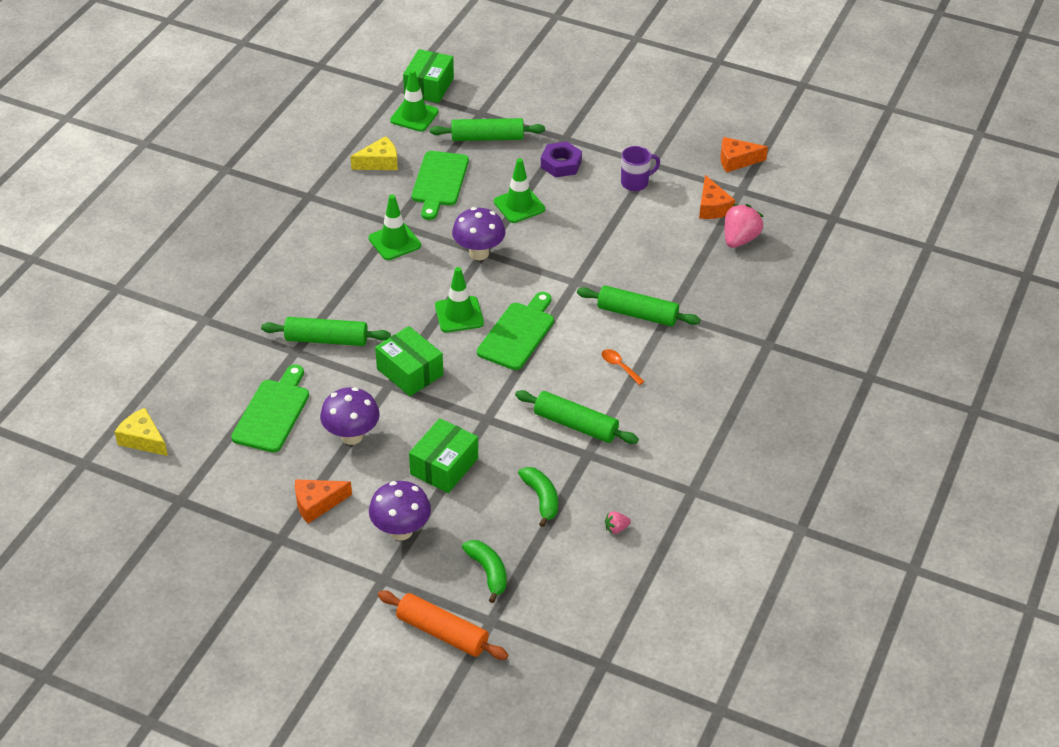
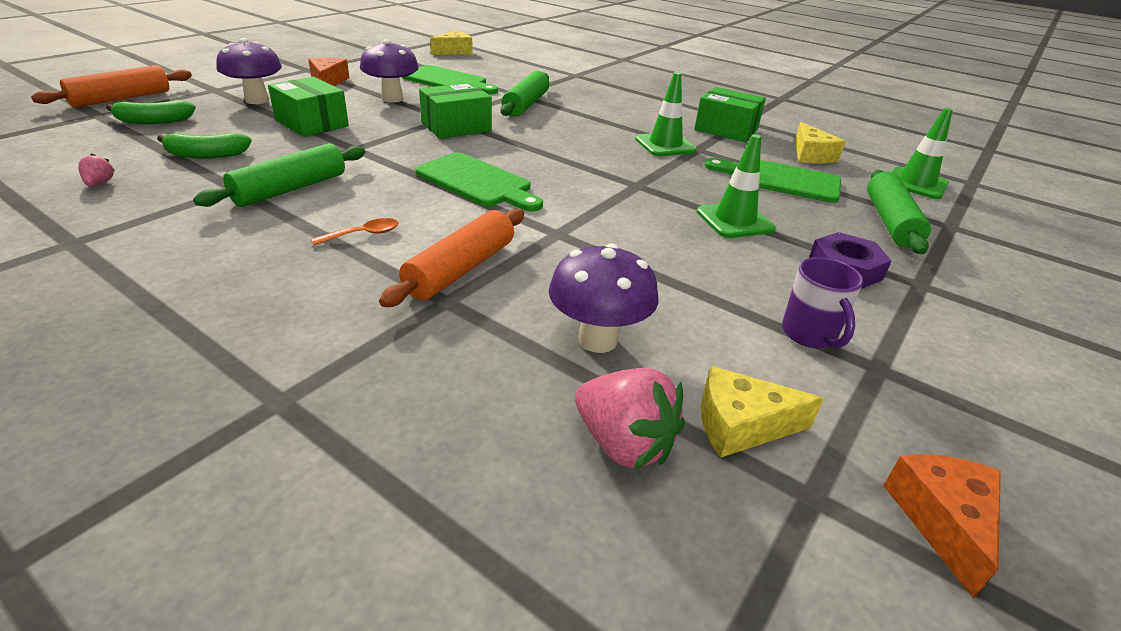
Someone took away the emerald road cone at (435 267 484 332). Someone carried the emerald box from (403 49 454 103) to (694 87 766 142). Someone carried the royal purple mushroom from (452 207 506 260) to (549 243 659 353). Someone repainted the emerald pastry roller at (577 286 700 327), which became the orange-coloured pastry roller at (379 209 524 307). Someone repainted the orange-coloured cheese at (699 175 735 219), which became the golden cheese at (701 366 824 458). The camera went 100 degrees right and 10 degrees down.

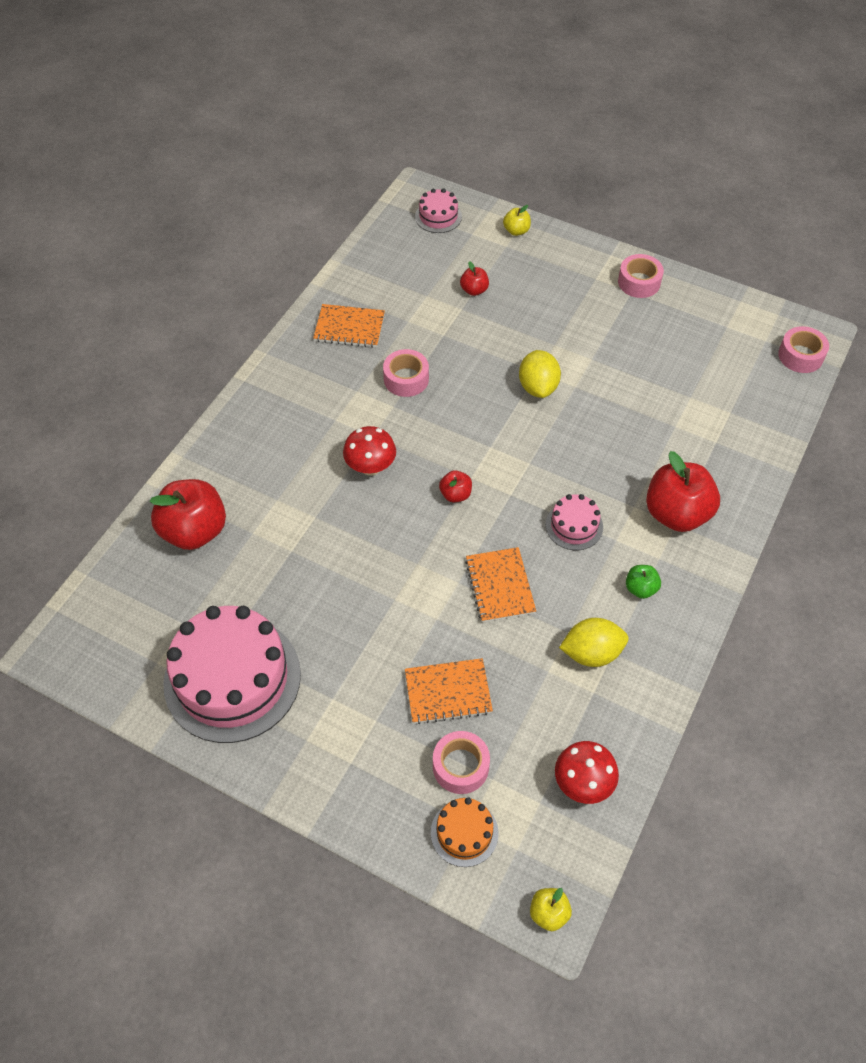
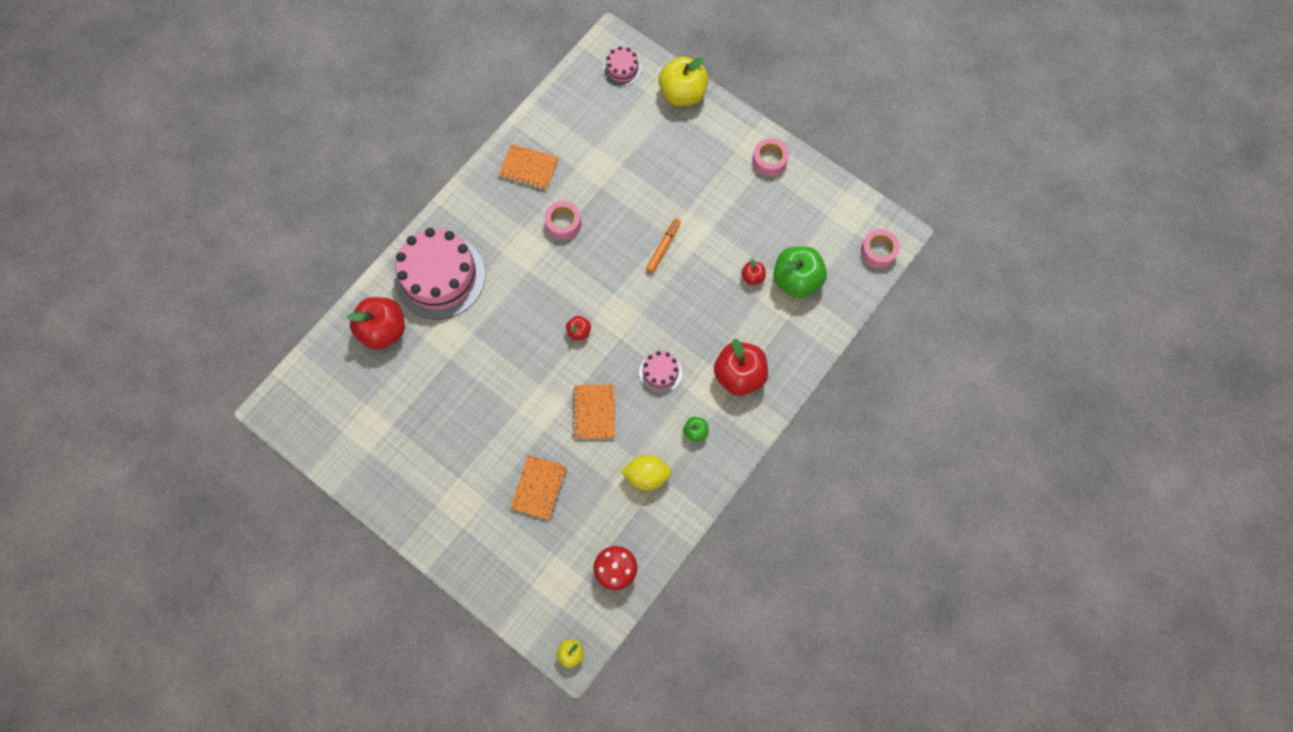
Someone took away the crimson mushroom at (343 426 396 476). Someone took away the orange-coloured cake at (431 798 499 867). Someone took away the rose-pink tape at (433 731 490 794). Someone put down the emerald apple at (773 246 827 298). Someone carried the rose-pink cake from (163 606 301 743) to (394 228 485 319). Someone carried the crimson apple from (460 261 489 296) to (741 259 766 285). Someone swapped the golden lemon at (519 350 561 398) for the orange-coloured marker at (646 218 681 273). Someone rotated the orange-coloured notepad at (405 658 493 724) by 75 degrees counterclockwise. Someone scaled the golden apple at (503 205 531 236) by 2.13. The camera went 10 degrees right and 15 degrees up.

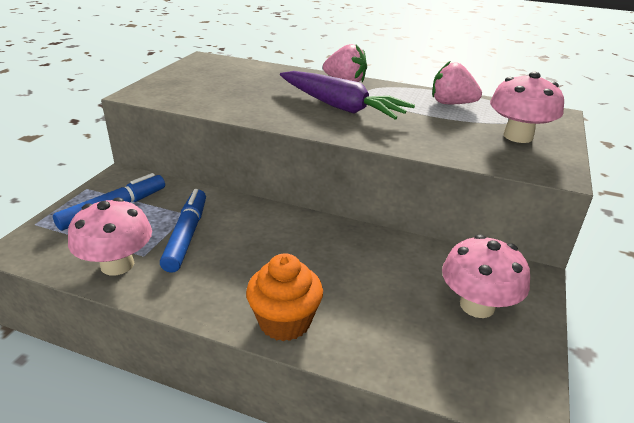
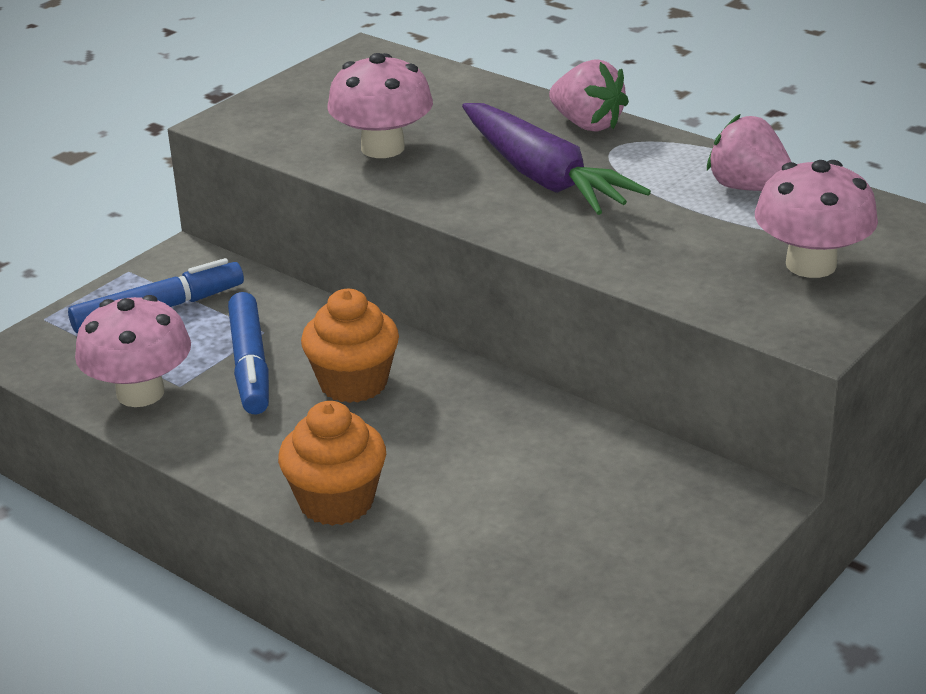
Someone put down the orange-coloured fairy cake at (301 289 399 403). Someone carried the rose-pink mushroom from (442 234 530 318) to (327 53 433 158). Someone rotated the royal blue marker at (160 189 206 273) by 150 degrees clockwise. The camera went 20 degrees right and 0 degrees up.

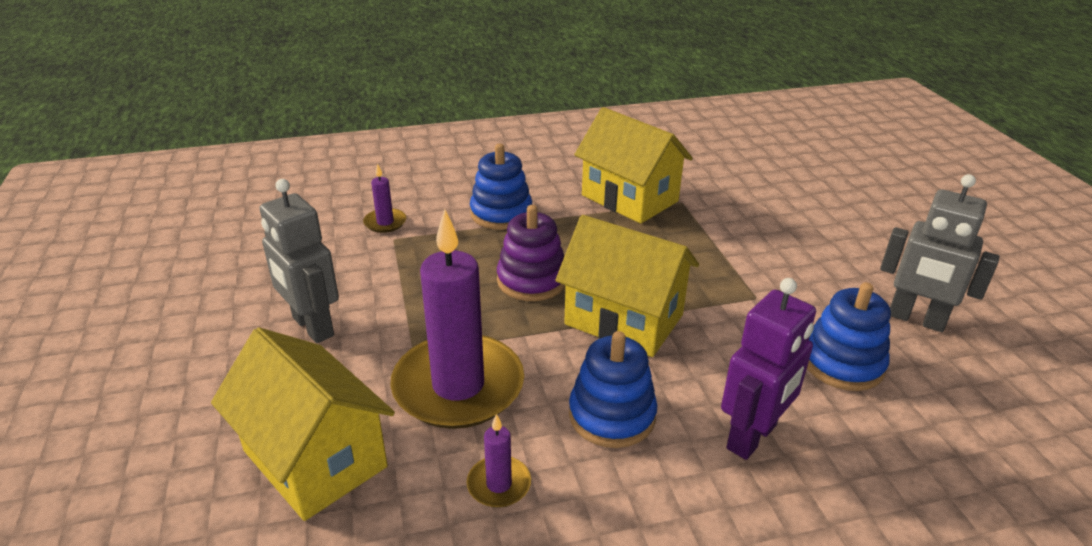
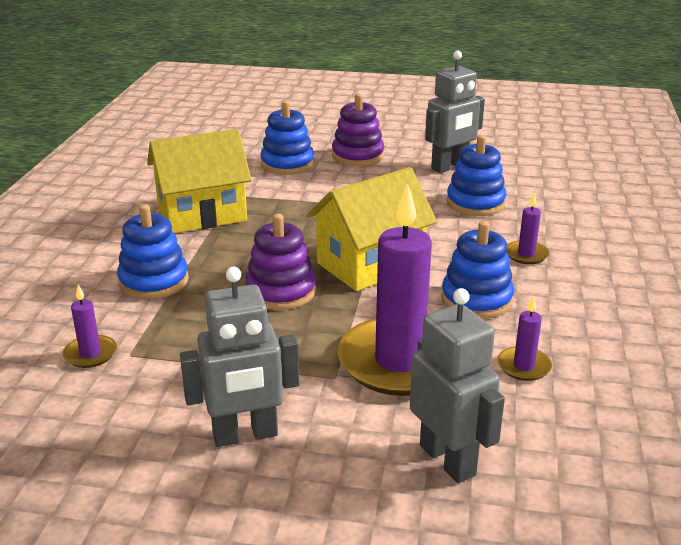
Someone put down the royal blue stacking toy at (260 101 314 175). Someone put down the royal purple stacking toy at (332 93 385 166). Someone swapped the golden toy house at (211 327 395 521) for the gray toy robot at (410 288 505 483). Someone swapped the royal purple toy robot at (721 278 816 460) for the royal purple candle at (506 193 549 264). The camera went 65 degrees left and 5 degrees down.

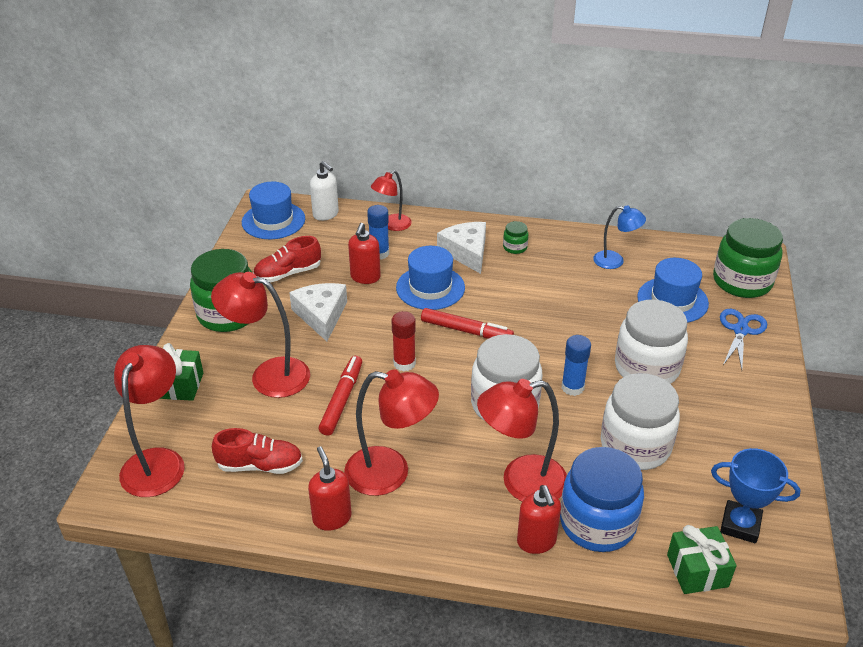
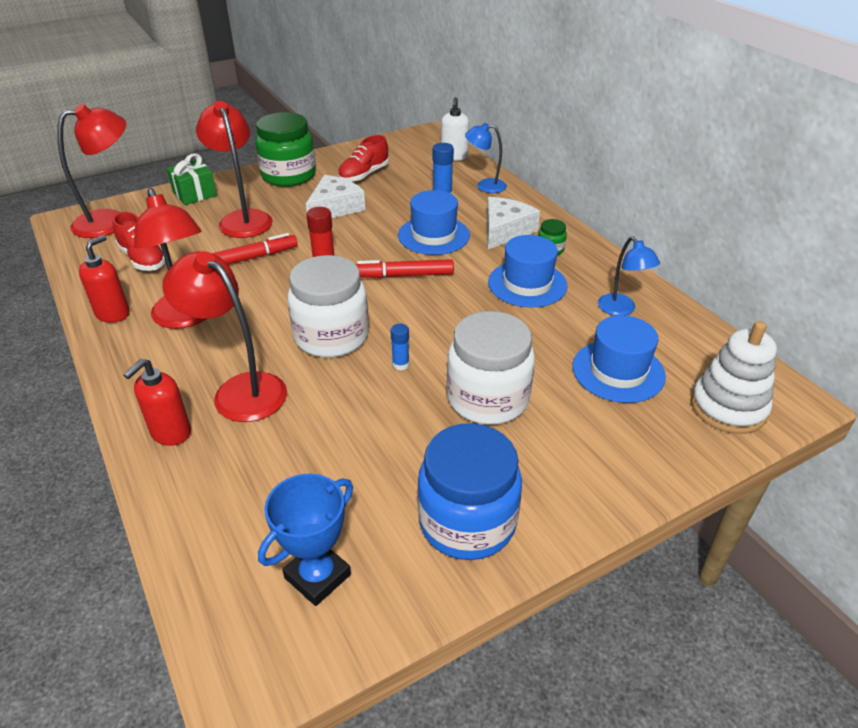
Someone took away the crimson pump bottle at (348 223 381 284). Someone took away the white jar at (601 373 680 470). Someone took away the emerald wrapped gift at (667 525 737 594). Someone took away the royal blue pair of scissors at (720 309 767 370). Someone carried the royal blue hat from (242 182 305 239) to (488 235 567 308). Someone carried the royal blue jar from (560 447 644 552) to (417 423 522 560). Someone swapped the emerald jar at (713 218 783 298) for the white stacking toy at (691 321 777 434). Someone repainted the crimson lamp at (371 170 412 231), which became the royal blue lamp at (465 123 507 193). Someone rotated the crimson sneaker at (253 236 321 282) by 75 degrees counterclockwise. Someone rotated the crimson marker at (421 308 514 339) by 105 degrees clockwise. Someone rotated the royal blue prize cup at (711 448 801 543) by 60 degrees clockwise. Someone scaled the royal blue glue stick at (562 335 591 396) by 0.64. The camera went 50 degrees right and 0 degrees up.

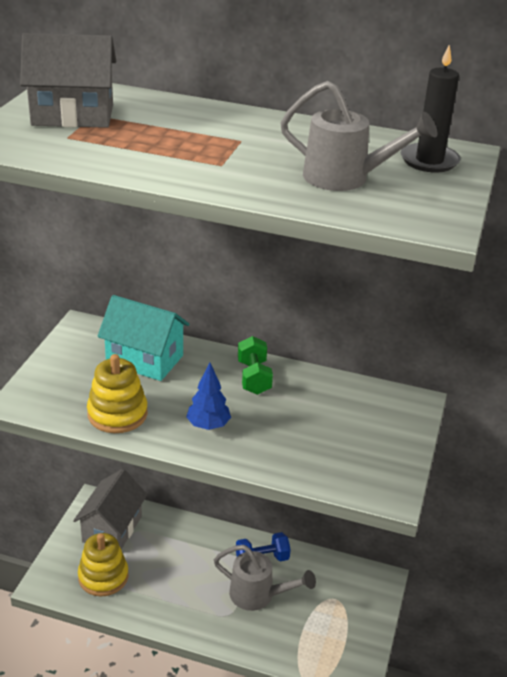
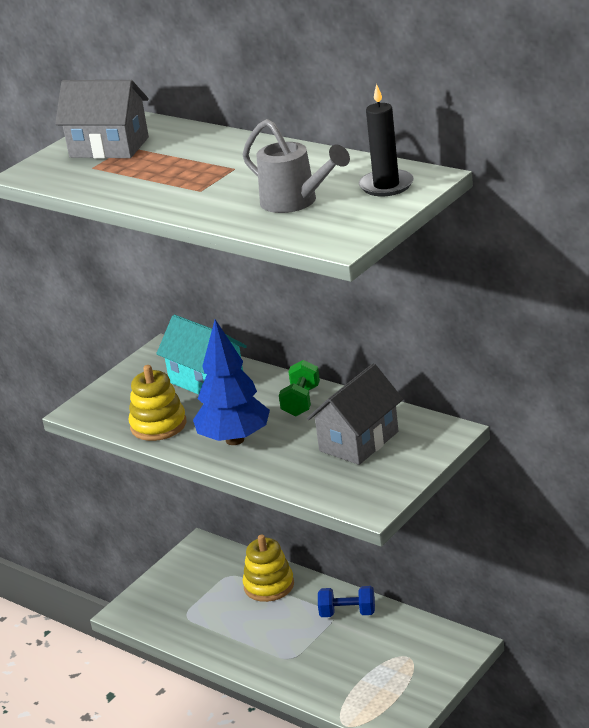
Someone took away the gray sprinkling can at (214 545 316 611). Someone carried the gray toy house from (73 469 147 549) to (307 364 403 465). Someone carried the golden stacking toy from (78 533 129 597) to (243 535 294 602). Someone scaled the royal blue toy tree at (186 363 231 430) by 1.80. The camera went 25 degrees right and 5 degrees down.

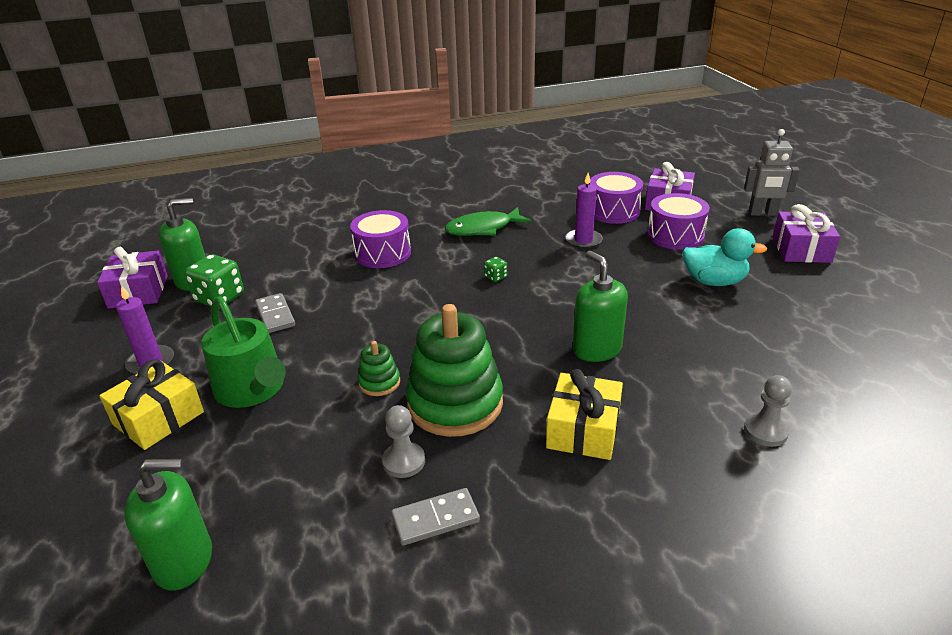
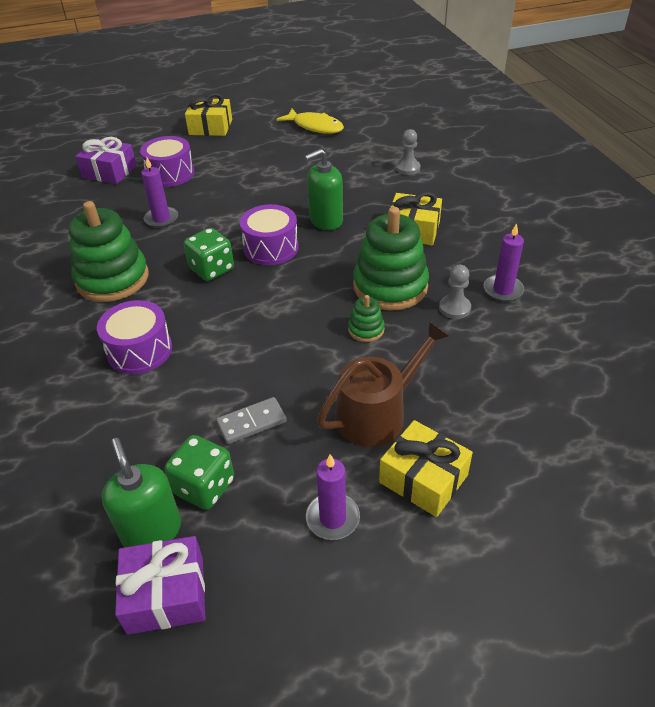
Someone took away the emerald pump bottle at (124 459 212 590). Someone took away the teal duck at (682 228 767 286). Someone took away the gray toy robot at (744 129 800 216). Someone put down the golden toy fish at (277 109 344 134). Someone carried the royal purple toy drum from (589 172 643 224) to (240 204 299 265). Someone swapped the gray domino piece at (391 488 480 546) for the royal purple candle at (483 223 524 302). Someone swapped the emerald toy fish at (445 207 532 236) for the emerald stacking toy at (69 201 149 302). Someone repainted the emerald sprinkling can at (202 296 286 408), which became the dark brown sprinkling can at (317 321 450 447). Someone repainted the royal purple wrapped gift at (772 204 840 263), which became the golden wrapped gift at (185 93 232 136). Someone scaled the emerald game die at (484 257 507 282) by 2.10. The camera went 90 degrees left and 10 degrees up.

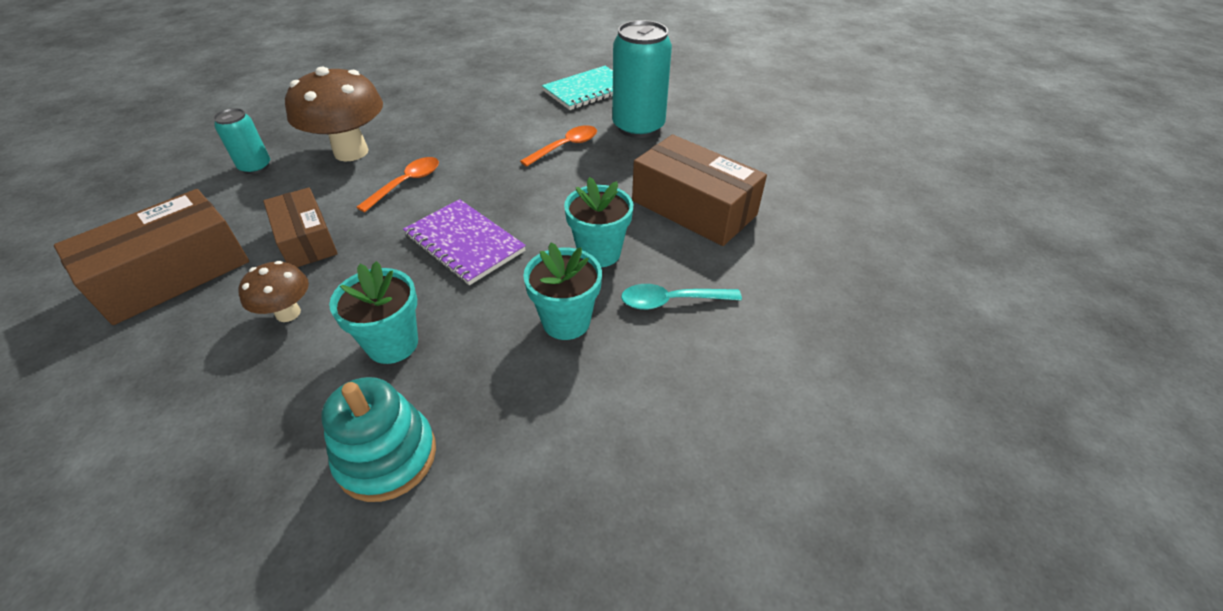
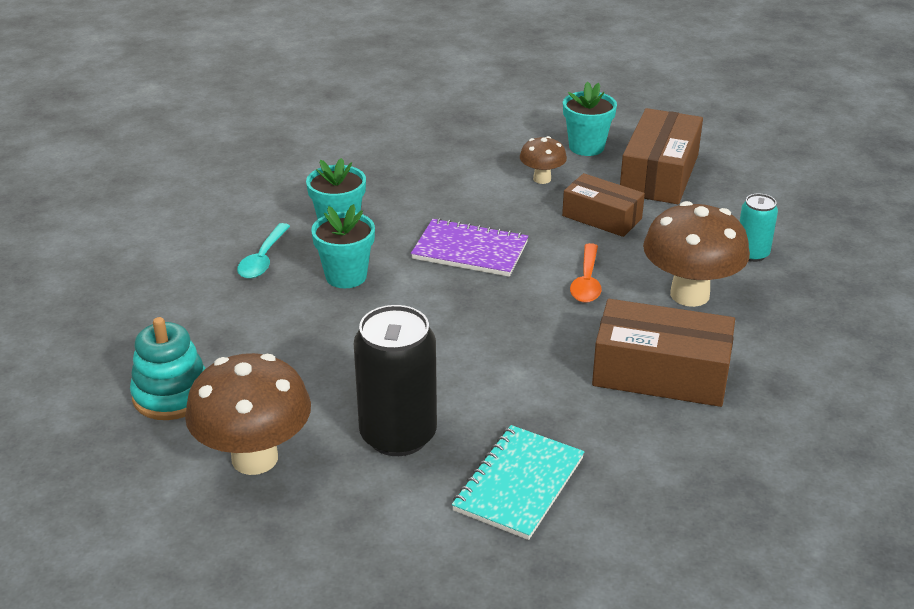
Someone took away the orange-coloured spoon at (520 125 597 167). Someone put down the dark brown mushroom at (185 353 311 475). Someone carried the teal stacking toy from (321 377 436 502) to (130 317 206 420). Someone carried the teal plant pot from (329 261 418 364) to (563 81 617 156). Someone carried the dark brown box from (632 135 767 246) to (592 299 735 407). Someone repainted the teal can at (612 20 672 138), which became the black can at (354 305 437 456). Someone rotated the teal spoon at (621 284 742 310) by 135 degrees clockwise. The camera went 155 degrees right and 10 degrees down.

